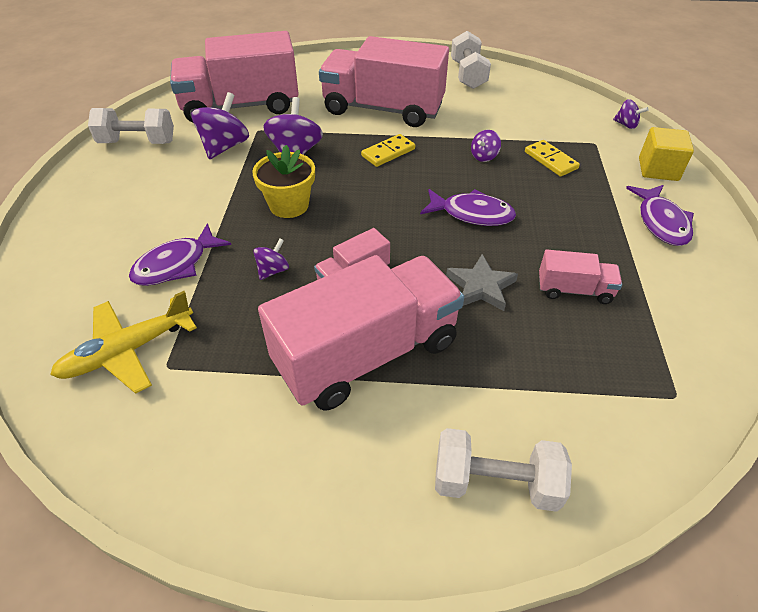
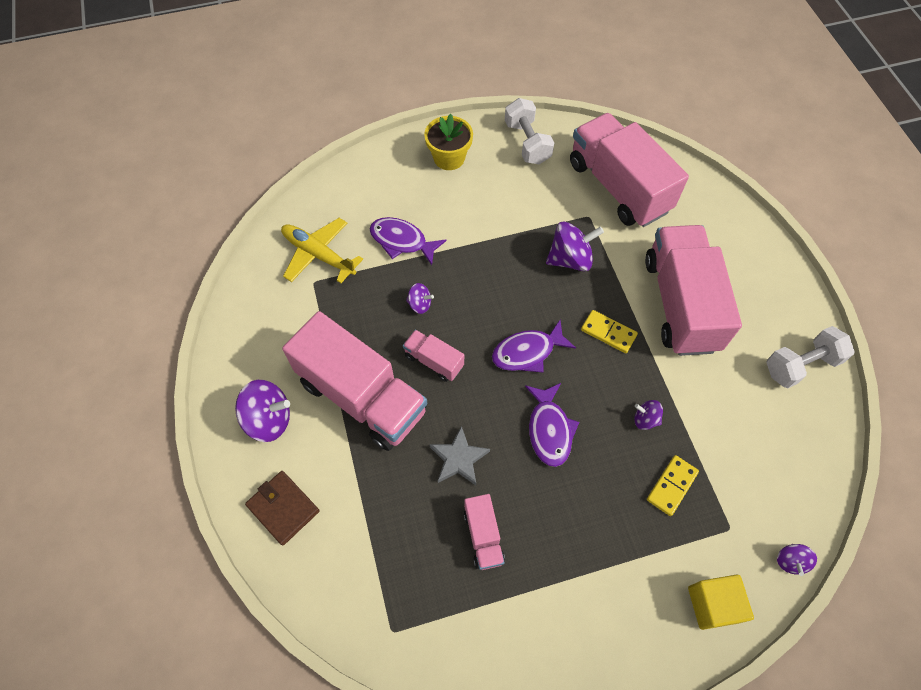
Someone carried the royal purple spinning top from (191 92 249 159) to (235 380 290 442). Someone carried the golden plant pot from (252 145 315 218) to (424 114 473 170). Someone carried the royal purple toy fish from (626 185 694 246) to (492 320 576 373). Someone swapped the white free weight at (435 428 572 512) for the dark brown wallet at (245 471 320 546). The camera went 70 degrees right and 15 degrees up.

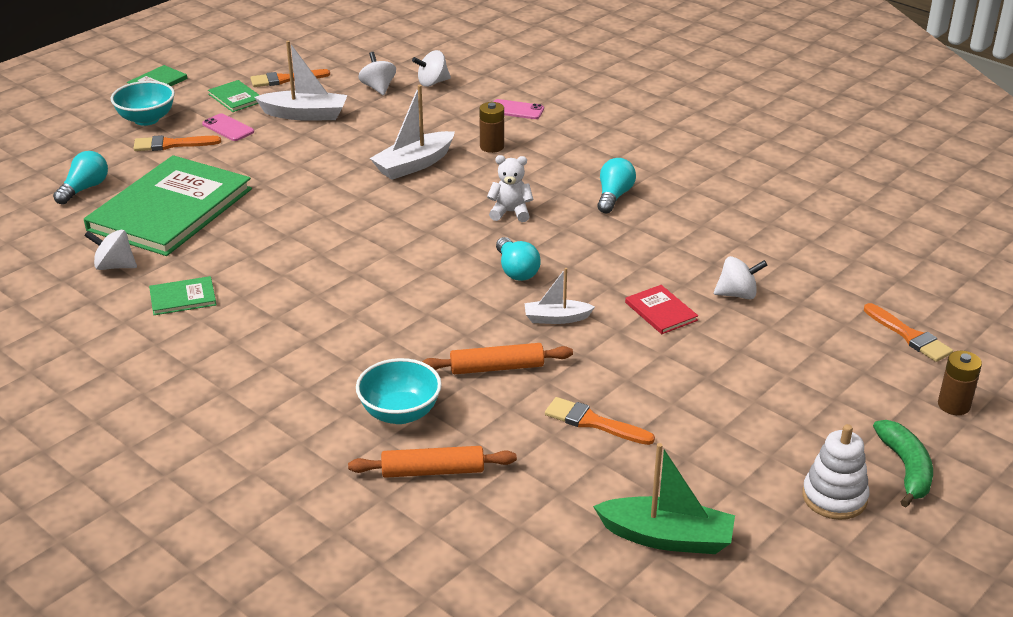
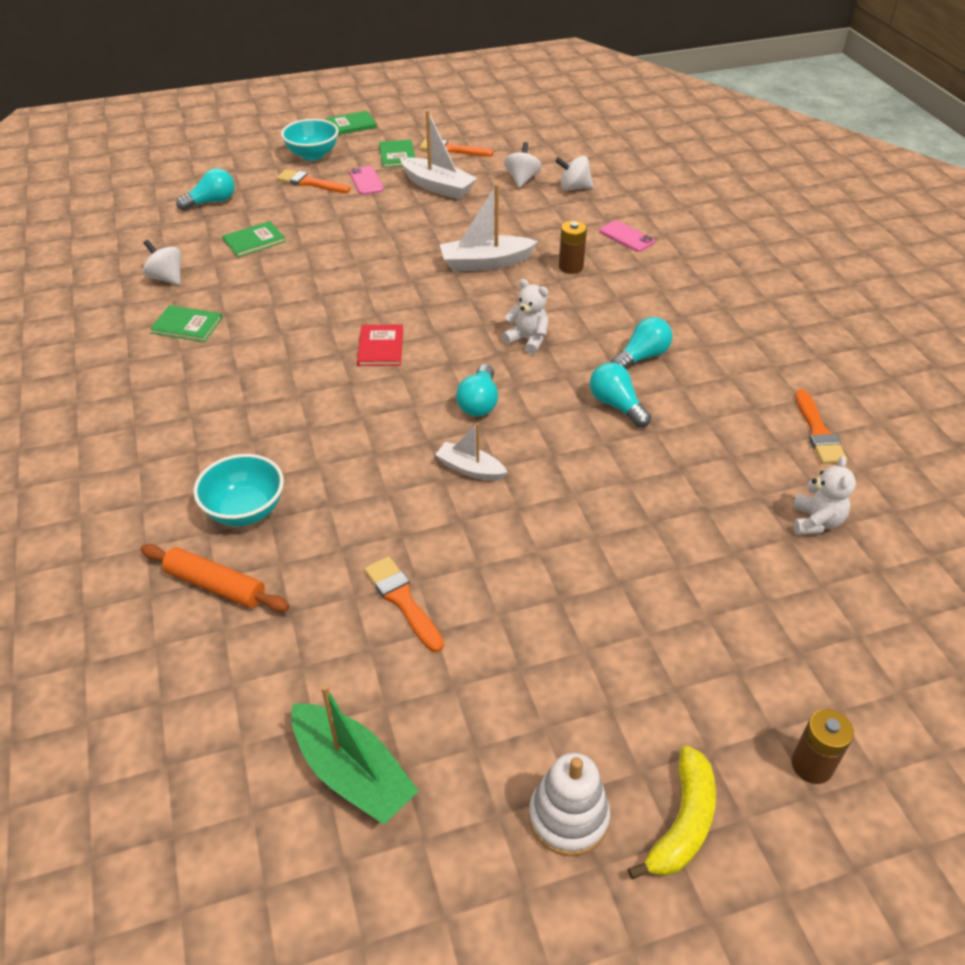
Someone took away the orange-coloured pastry roller at (422 343 573 374). Someone took away the white spinning top at (714 256 768 300). Someone put down the teal bulb at (590 362 651 428). Someone put down the white teddy at (792 456 856 535). Someone carried the crimson hardback from (625 285 698 334) to (357 324 403 366). Someone carried the orange-coloured paintbrush from (864 303 953 362) to (795 390 847 464). Someone repainted the emerald toy banana at (873 420 933 507), which became the golden toy banana at (628 745 716 879). Someone scaled the emerald hardback at (84 155 252 256) by 0.40. The camera went 30 degrees right and 10 degrees up.

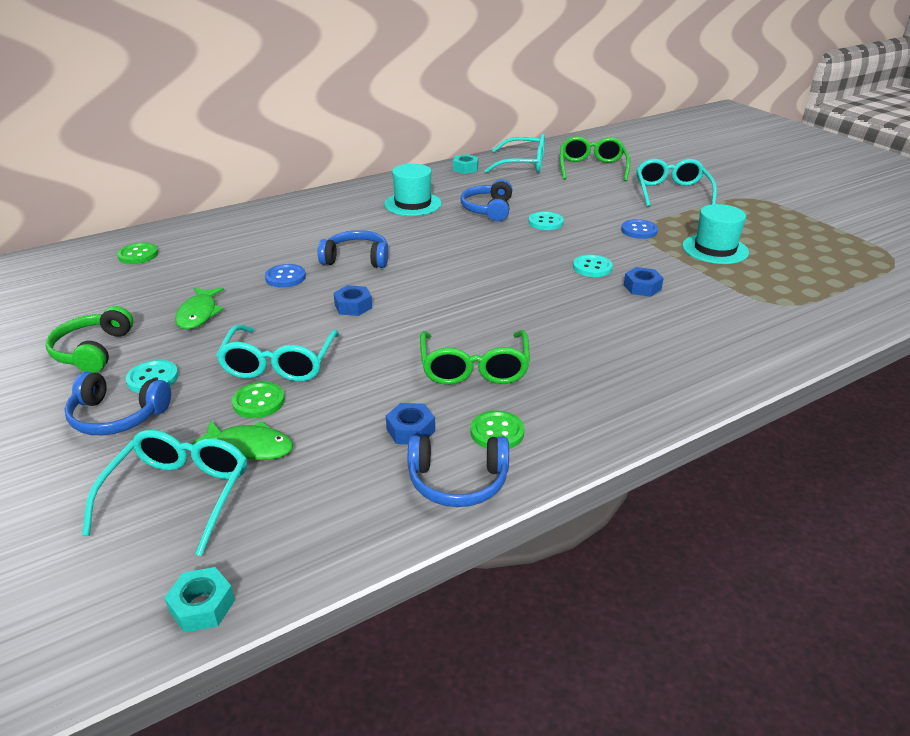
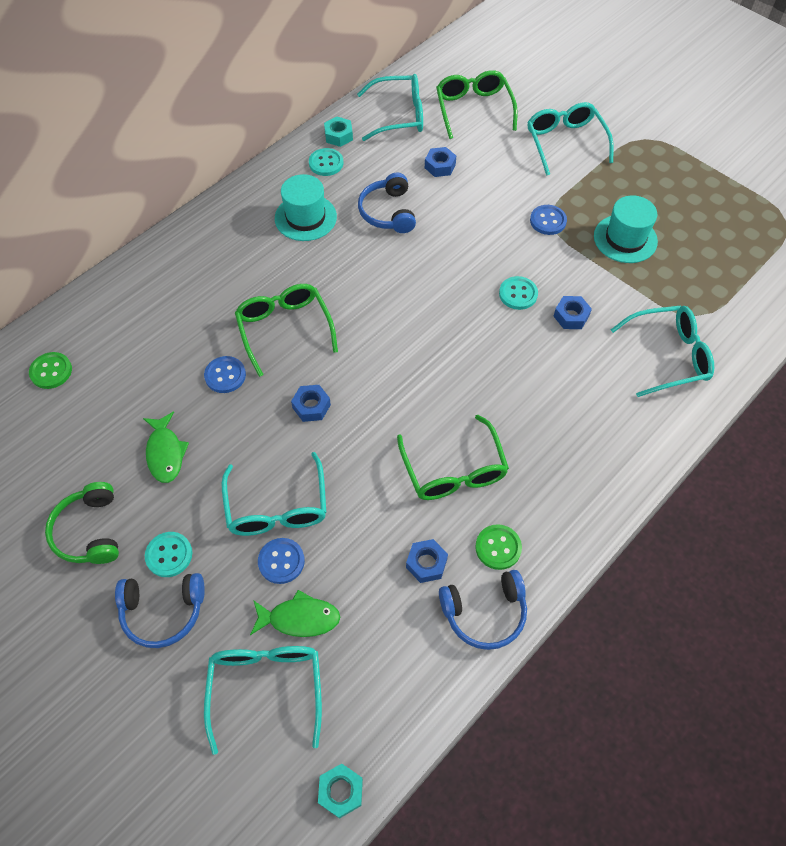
Someone put down the royal blue hex nut at (425 147 456 177). Someone put down the teal eyeglasses at (611 306 714 397). Someone carried the teal button from (528 212 564 230) to (309 148 343 176). Someone swapped the royal blue headphones at (318 230 388 268) for the emerald eyeglasses at (235 284 338 377). Someone repainted the emerald button at (232 382 285 418), which became the royal blue button at (258 538 305 584). The camera went 15 degrees left and 25 degrees up.

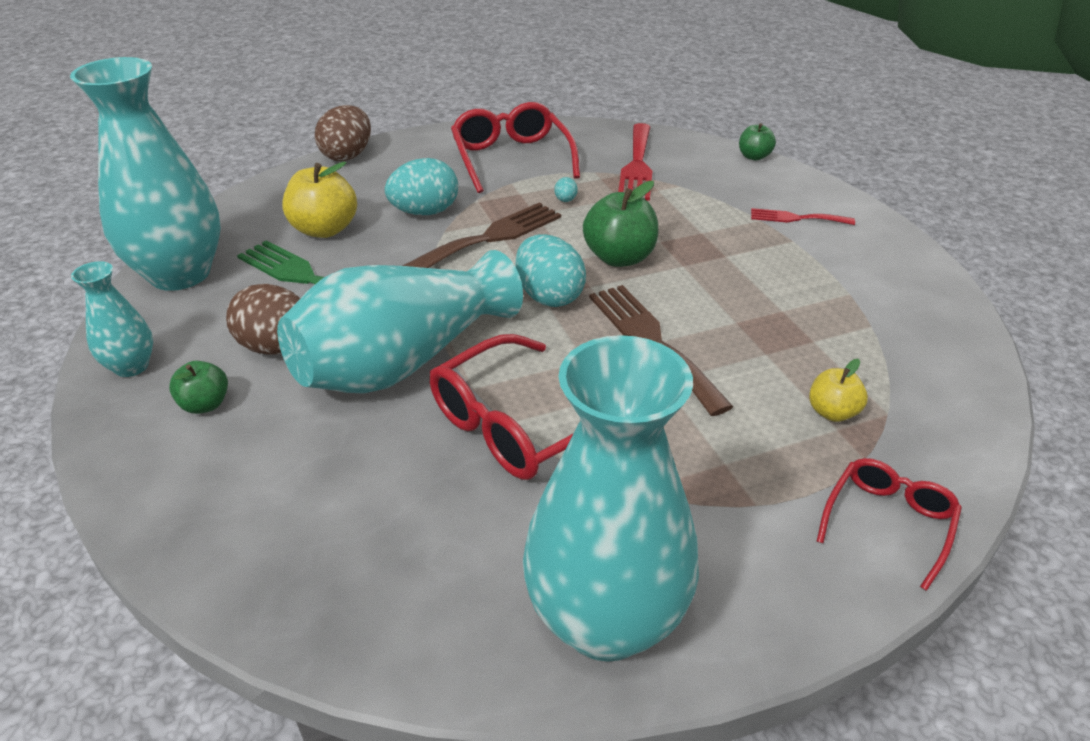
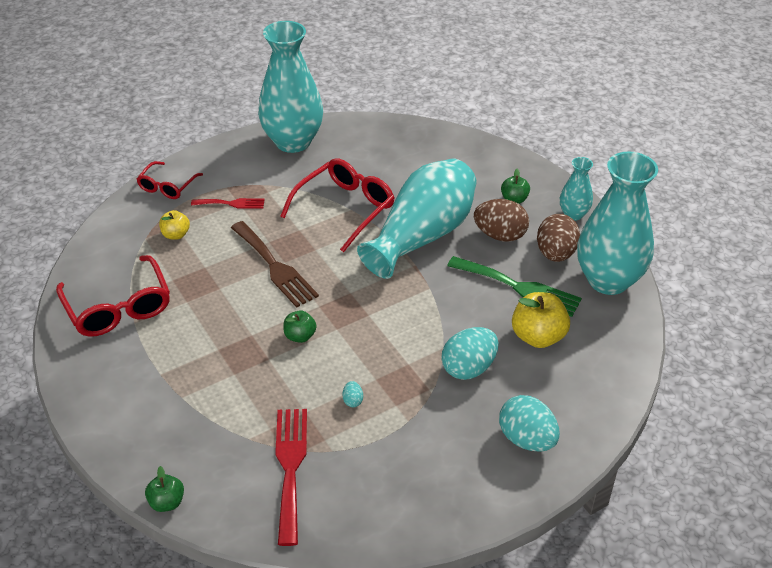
Someone took away the dark brown fork at (403 203 561 268). Someone carried the dark brown egg shape from (315 105 371 161) to (537 214 580 262). Someone carried the crimson eyeglasses from (451 102 580 193) to (56 255 170 337). Someone carried the teal egg shape from (516 234 586 307) to (499 395 560 452). Someone carried the crimson fork from (751 208 855 225) to (191 198 265 209). Someone scaled the emerald apple at (583 181 658 267) by 0.58. The camera went 170 degrees right and 5 degrees up.

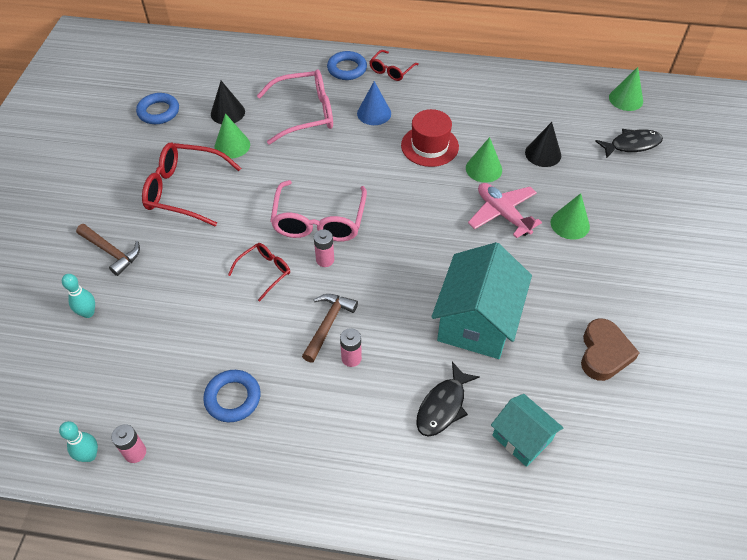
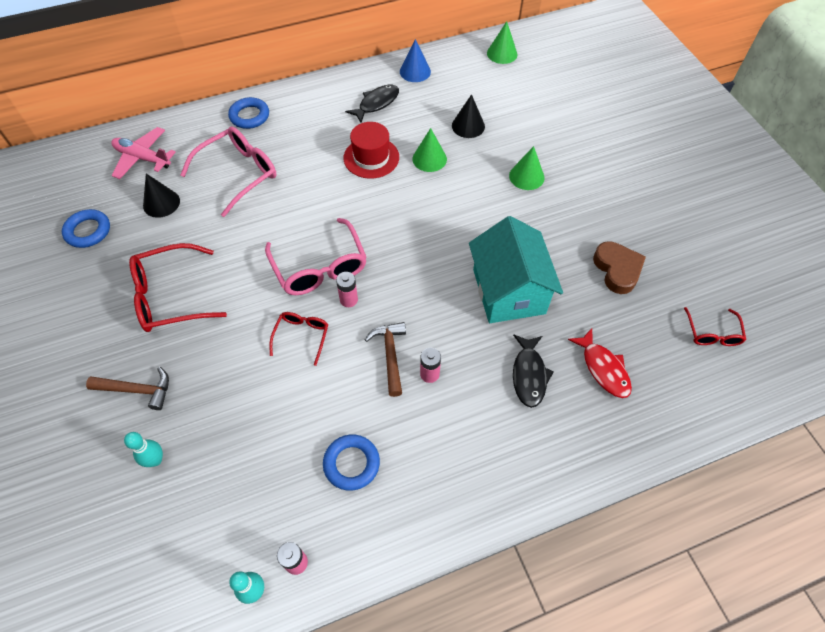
Someone took away the emerald solid cone at (214 113 250 158). Someone carried the royal blue solid cone from (357 81 391 125) to (400 39 431 82). Someone carried the crimson eyeglasses from (369 50 419 81) to (684 307 746 346). Someone carried the rose-pink toy plane from (468 183 542 238) to (111 127 176 179). Someone carried the black toy fish from (595 129 663 159) to (345 85 399 123). Someone swapped the teal toy house at (491 394 563 467) for the crimson toy fish at (568 328 632 398). The camera went 30 degrees left and 5 degrees up.

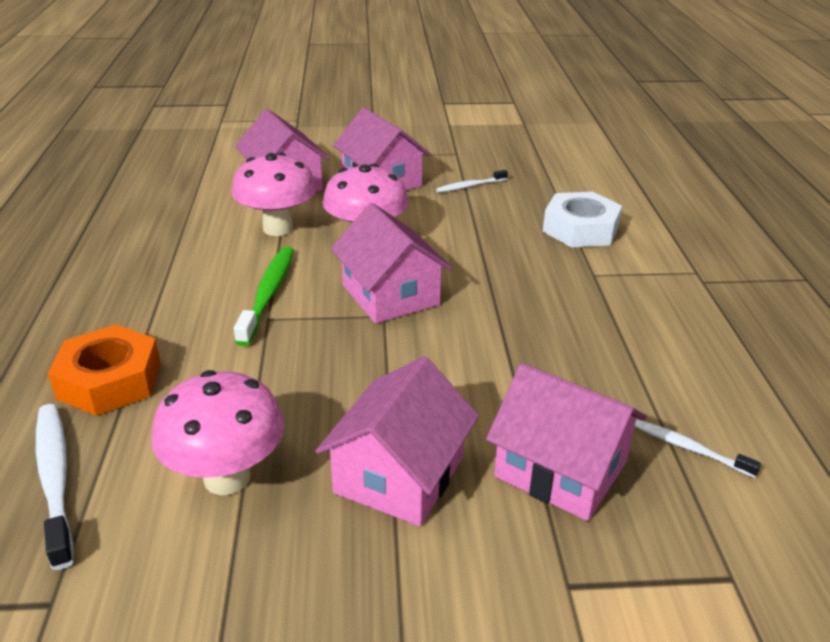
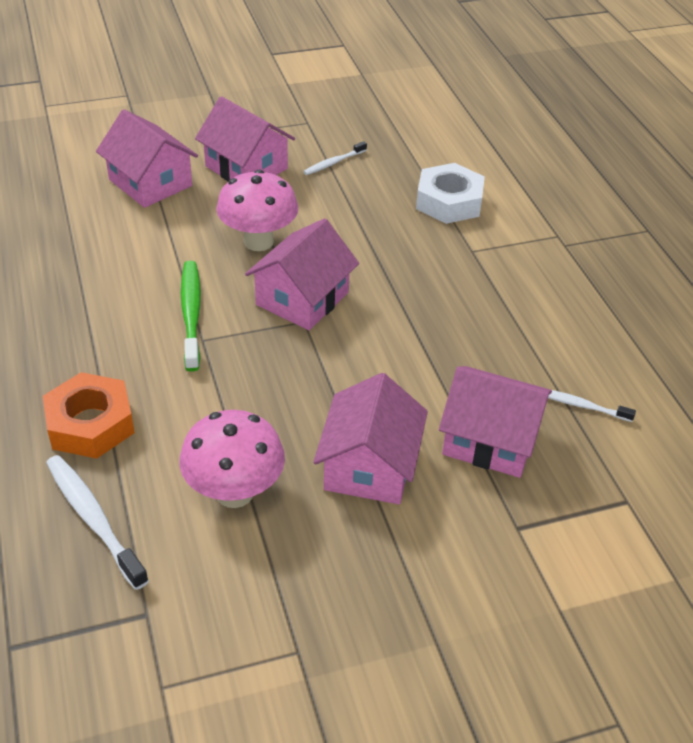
Someone took away the rose-pink mushroom at (232 153 317 236). Someone rotated the rose-pink toy house at (331 203 452 324) by 75 degrees clockwise. The camera went 15 degrees left and 10 degrees up.

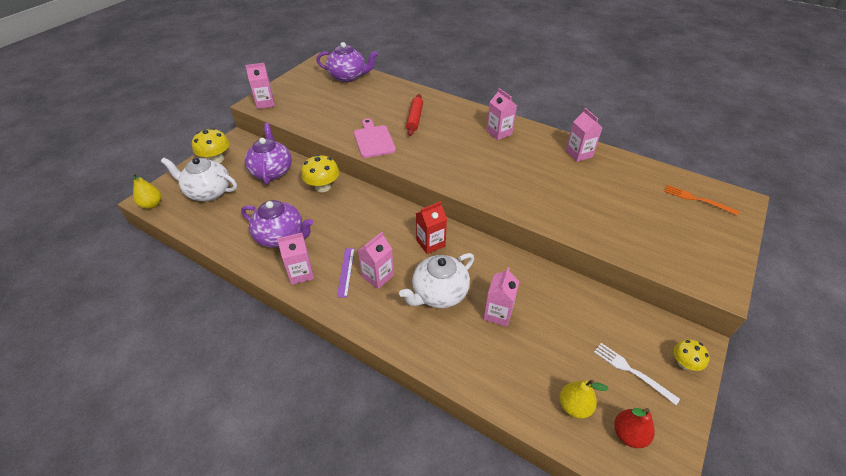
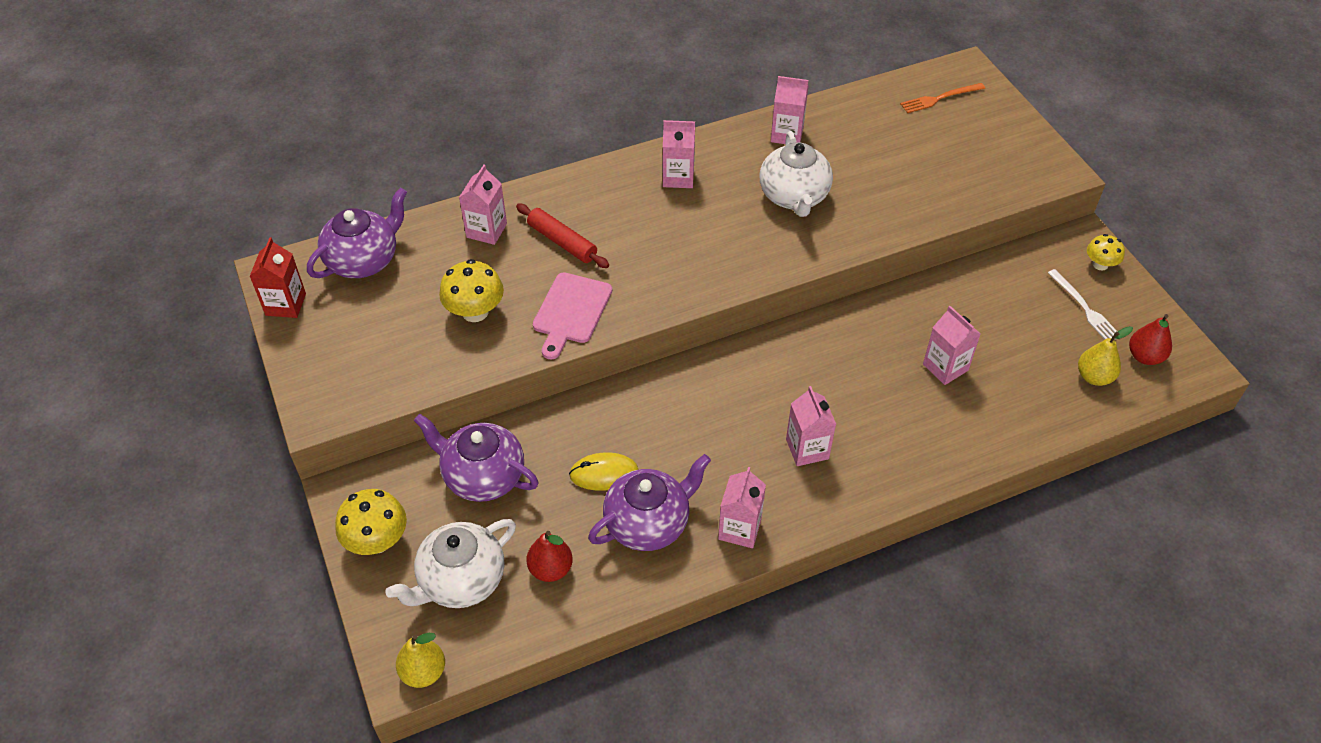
Someone took away the royal purple straightedge at (337 248 355 298). Someone put down the crimson pear at (526 531 573 582). Someone put down the golden mouse at (569 452 639 491). Someone carried the rose-pink juice carton from (245 63 275 109) to (459 164 507 245). Someone carried the golden mushroom from (301 154 339 192) to (439 259 504 322). Someone carried the white china teapot from (399 253 474 308) to (760 131 833 217). Someone carried the crimson juice carton from (416 201 447 254) to (249 237 306 318). Someone rotated the rose-pink bread board at (354 119 396 158) by 90 degrees counterclockwise. Someone rotated the white fork at (594 343 680 405) by 105 degrees counterclockwise. The camera went 55 degrees left and 5 degrees up.

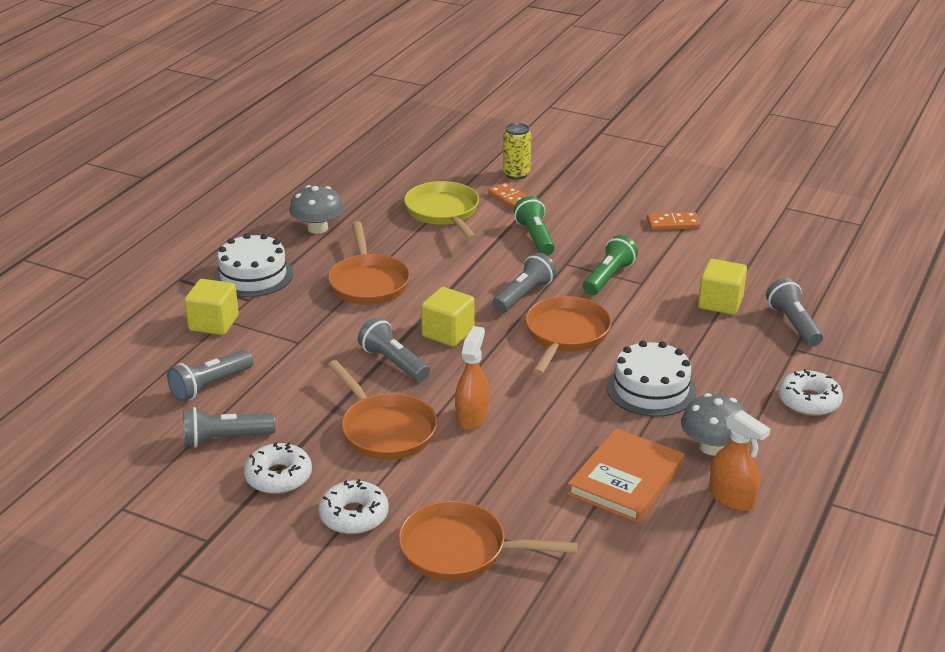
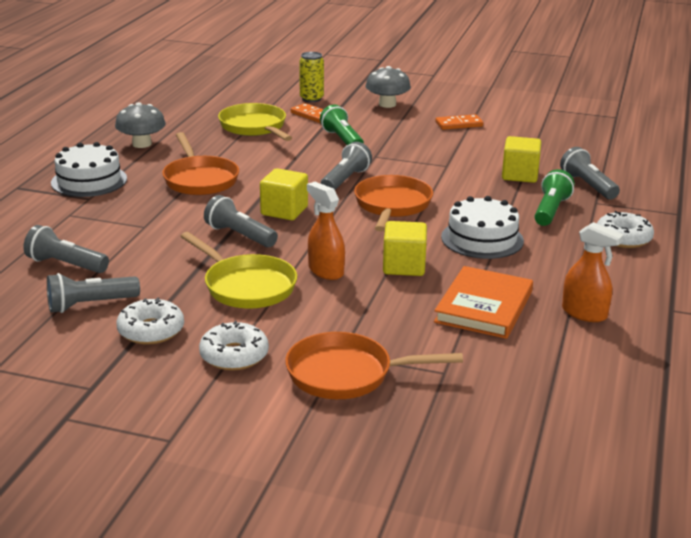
Someone carried the golden cube from (184 279 239 335) to (383 221 427 276). Someone carried the emerald torch from (583 235 638 295) to (534 169 574 226). Someone carried the gray mushroom from (681 393 747 456) to (365 66 411 108). Someone repainted the orange-coloured pan at (328 360 437 460), which became the golden pan at (180 232 297 309). Someone rotated the gray torch at (167 350 253 402) by 75 degrees clockwise. Someone rotated the orange-coloured spray bottle at (455 326 489 430) by 45 degrees counterclockwise. The camera went 10 degrees left and 5 degrees down.

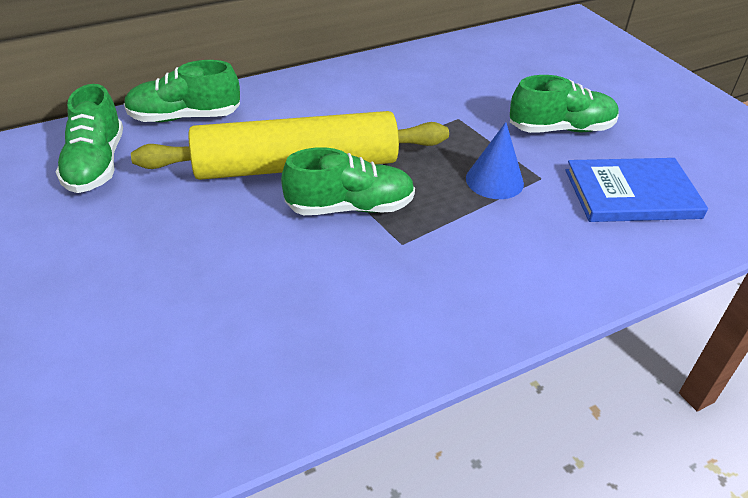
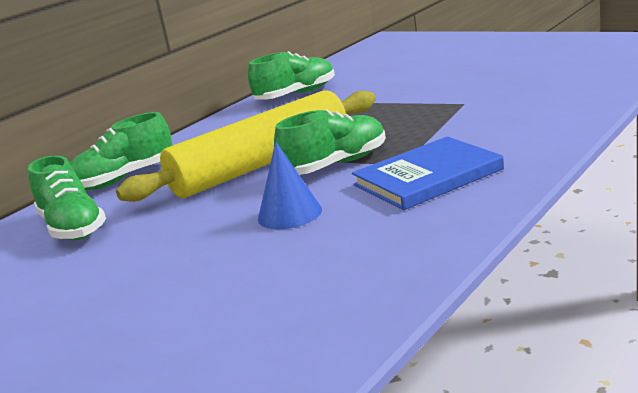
Someone carried the royal blue solid cone from (466 122 524 199) to (258 142 322 229). Someone carried the emerald sneaker from (510 75 619 133) to (248 51 335 100). Someone carried the royal blue hardback from (566 158 708 222) to (352 137 504 210). The camera went 20 degrees left and 20 degrees down.

